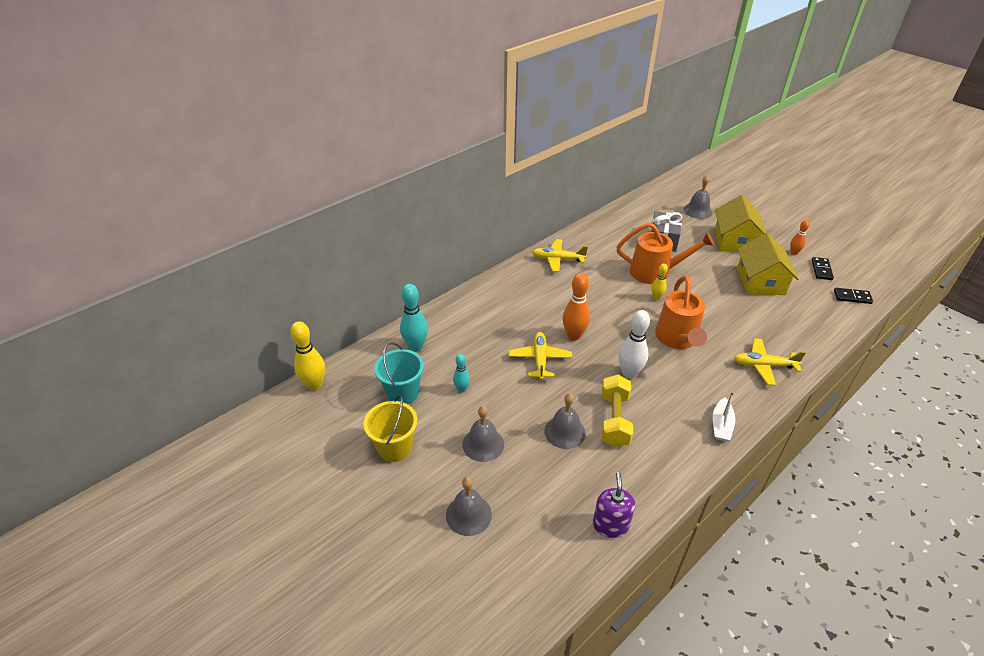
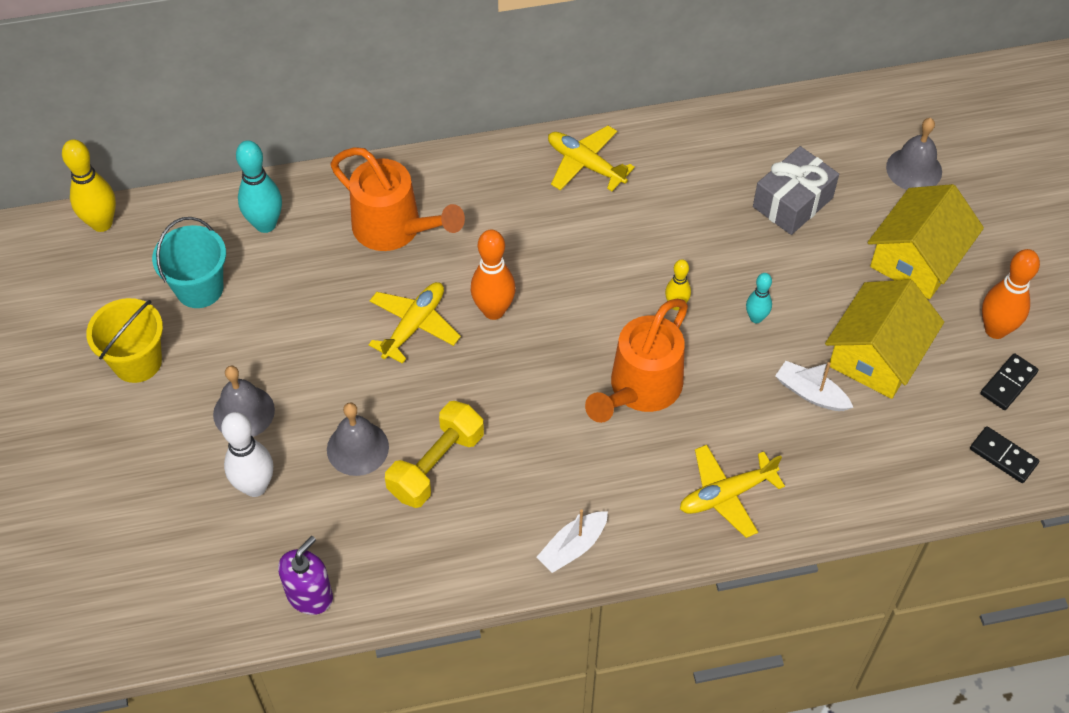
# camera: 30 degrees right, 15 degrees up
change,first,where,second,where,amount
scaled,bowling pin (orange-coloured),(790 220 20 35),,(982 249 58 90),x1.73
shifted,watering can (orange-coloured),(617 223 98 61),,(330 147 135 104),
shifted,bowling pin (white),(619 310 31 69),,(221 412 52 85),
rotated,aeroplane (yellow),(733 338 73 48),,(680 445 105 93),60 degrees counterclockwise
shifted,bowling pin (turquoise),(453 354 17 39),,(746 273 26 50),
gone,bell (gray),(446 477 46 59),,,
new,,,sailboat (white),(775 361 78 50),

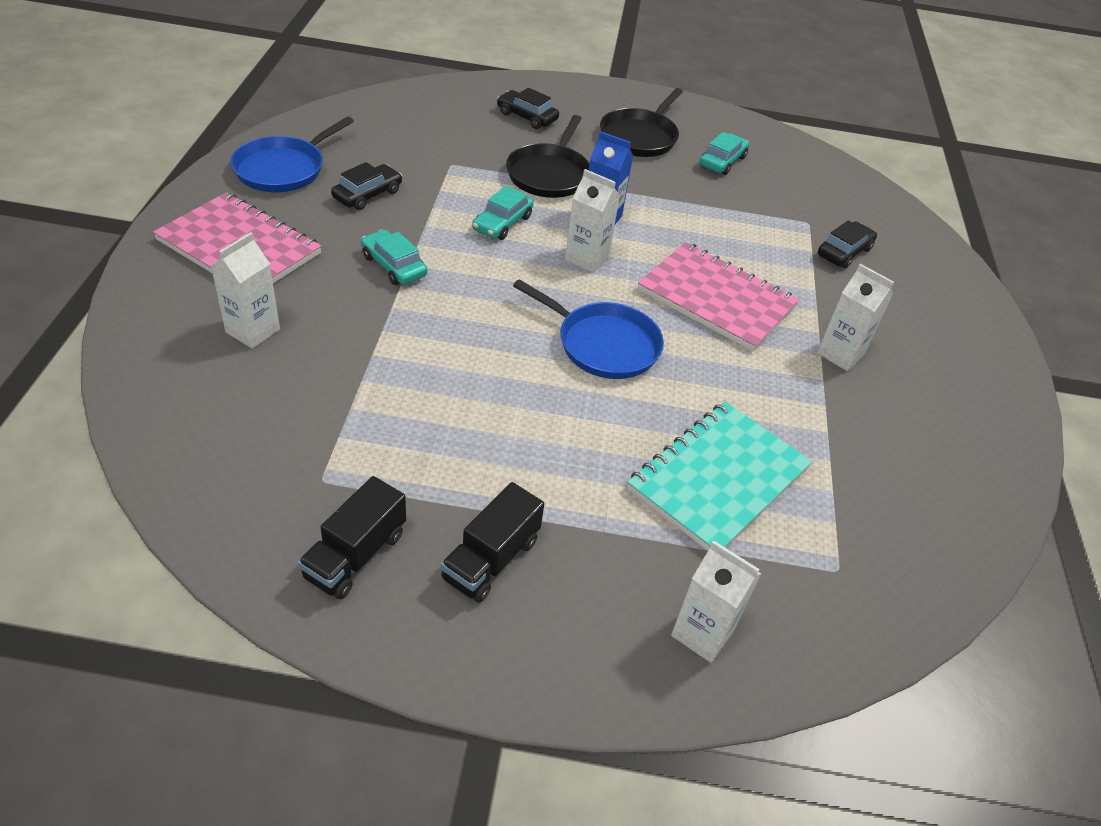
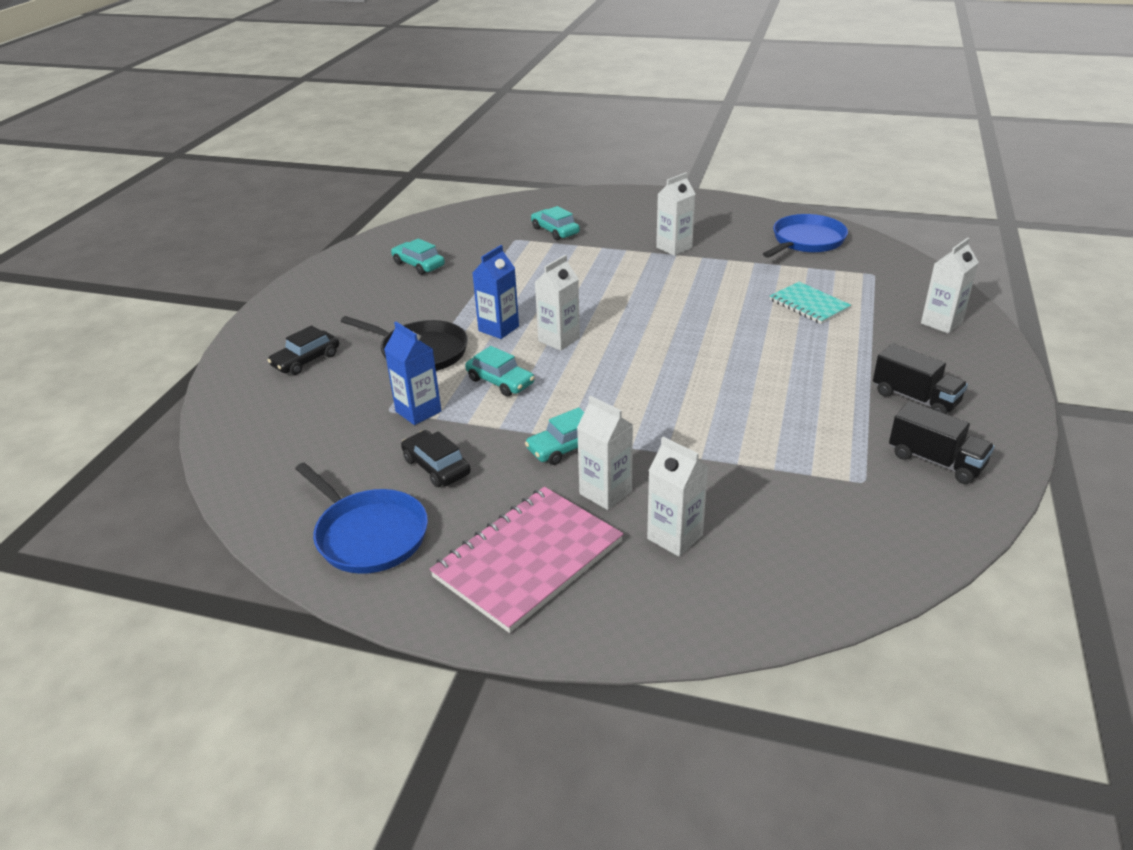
# camera: 75 degrees left, 10 degrees down
change,first,where,second,where,amount
gone,pan (black),(600 88 83 69),,,
repainted,toy car (black),(818 221 59 48),toy car (turquoise),(531 206 49 34),
gone,notebook (pink),(638 242 161 109),,,
shifted,pan (blue),(513 279 151 100),,(763 214 85 44),
scaled,notebook (turquoise),(627 402 185 149),,(770 282 81 42),x0.58
new,,,milk carton (blue),(384 322 57 103),
new,,,milk carton (white),(577 395 56 115),

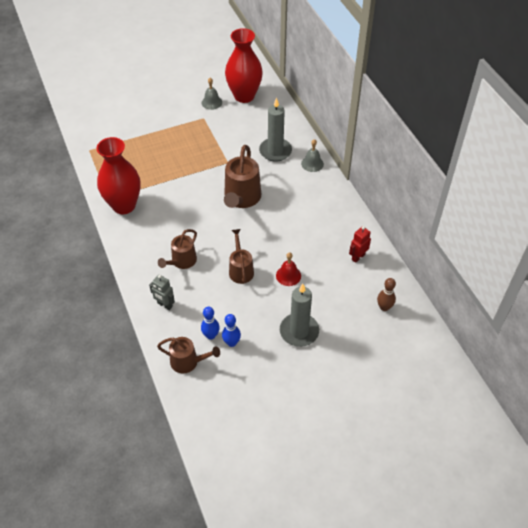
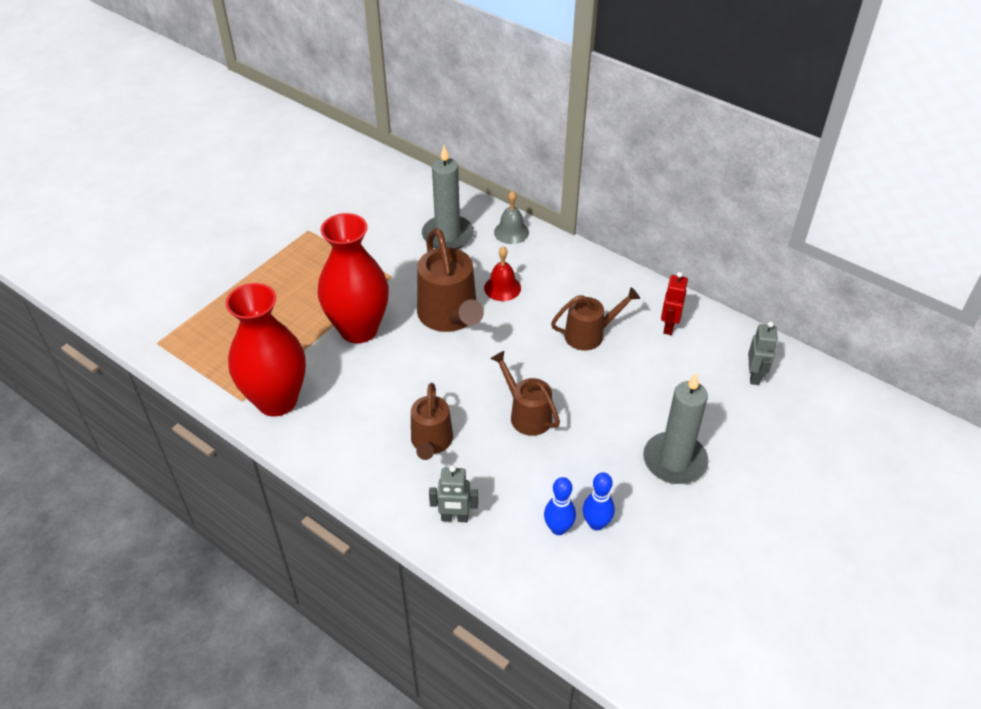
# camera: 30 degrees left, 5 degrees down
change,first,where,second,where,amount
shifted,vase (scarlet),(225 28 38 75),,(318 213 71 130),
gone,bell (gray),(202 78 20 32),,,
shifted,bell (scarlet),(276 252 25 34),,(484 246 37 55),
swapped,bowling pin (brown),(377 278 19 33),robot figure (gray),(748 322 30 63),
shifted,watering can (brown),(157 337 63 37),,(551 287 89 63),

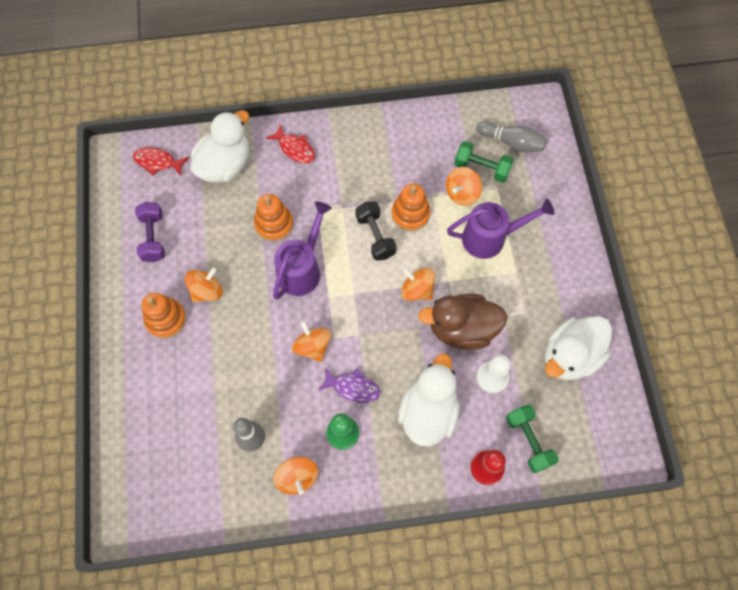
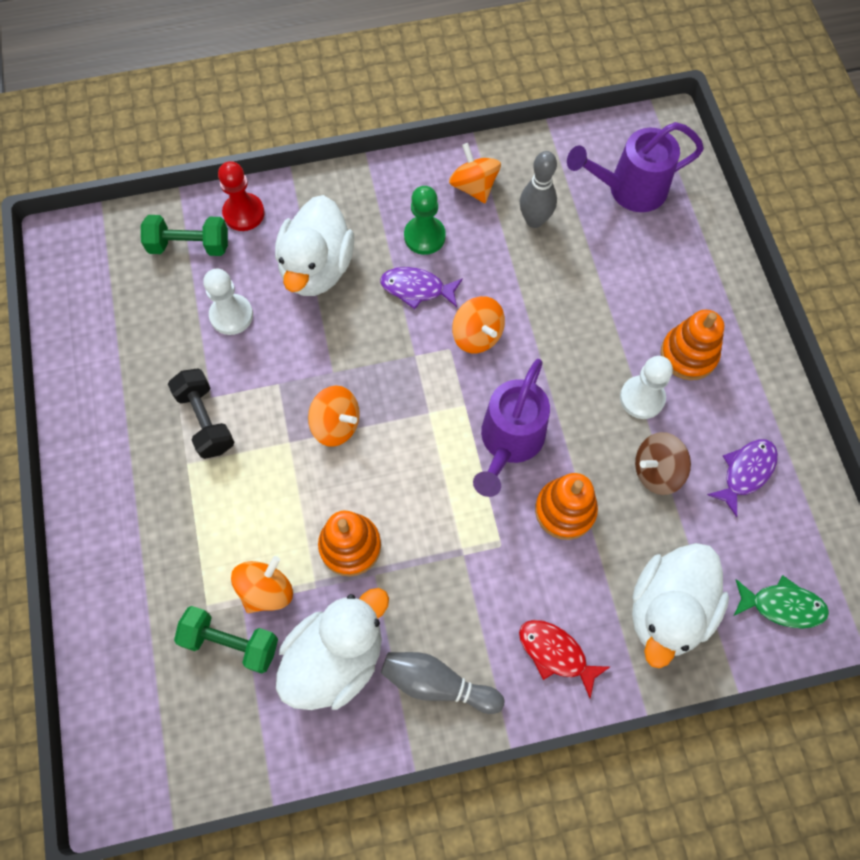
# camera: 175 degrees right, 0 degrees up
change,first,where,second,where,amount
shifted,bowling pin (gray),(476 121 71 31),,(381 652 123 62),
repainted,fish figure (scarlet),(133 147 56 29),fish figure (leaf-green),(734 575 95 54),
shifted,watering can (violet),(447 199 107 60),,(567 122 137 90),
shifted,free weight (black),(355 201 42 60),,(168 368 67 91),
swapped,free weight (violet),(135 202 30 60),fish figure (violet),(707 439 71 78),
swapped,toy top (orange-coloured),(185 267 38 36),chess pawn (white),(620 356 53 63),
gone,toy duck (brown),(418 294 89 56),,,
shifted,toy duck (white),(545 316 67 64),,(276 588 113 122),
rotated,free weight (leaf-green),(506 404 53 69),,(141 215 87 41),60 degrees counterclockwise
new,,,toy top (brown),(635 432 56 63),

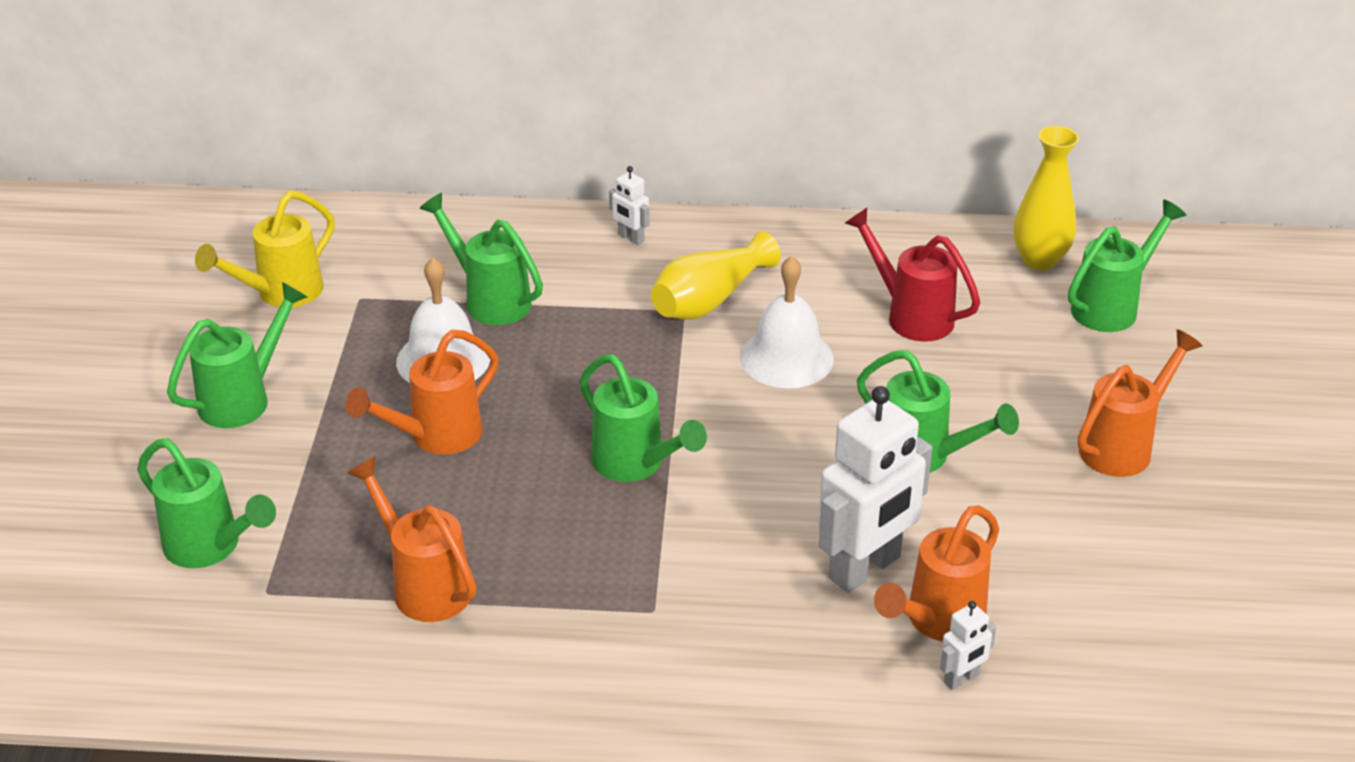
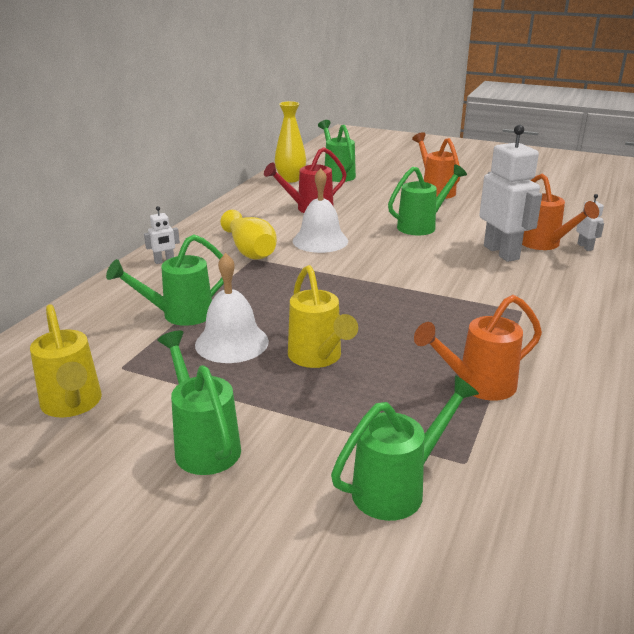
# camera: 70 degrees left, 10 degrees down
change,first,where,second,where,amount
repainted,watering can (orange-coloured),(346 329 153 125),watering can (yellow),(288 265 70 103),
gone,watering can (leaf-green),(580 355 127 127),,,

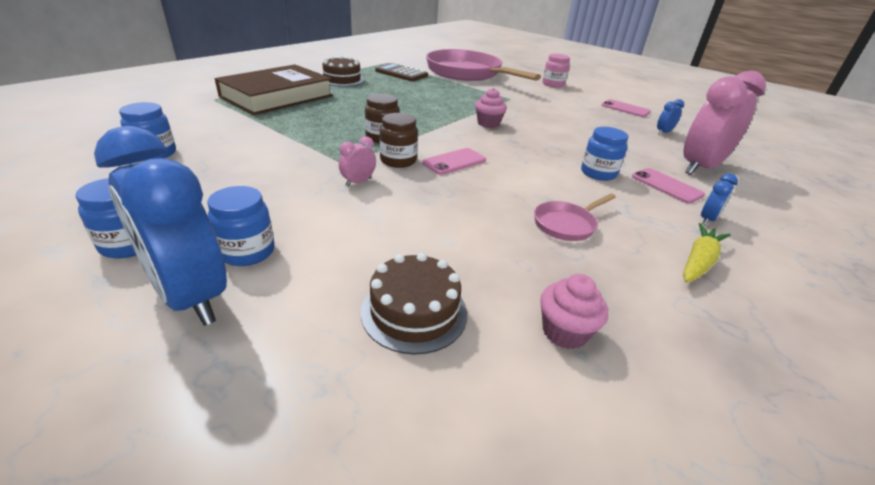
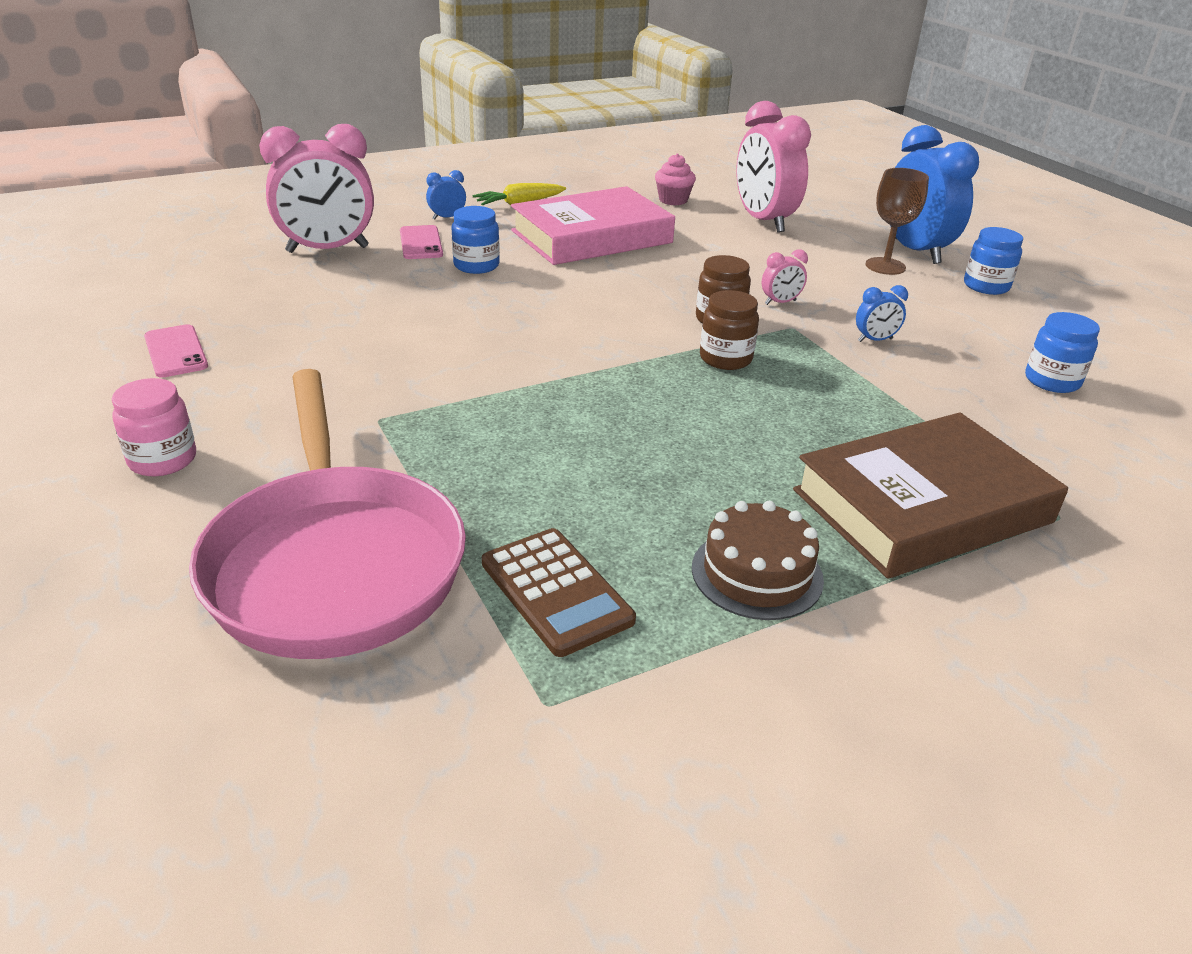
# camera: 155 degrees left, 0 degrees up
change,first,where,second,where,amount
gone,muffin (pink),(475 88 32 40),,,
shifted,alarm clock (blue),(657 99 27 36),,(856 285 52 57),
gone,phone (pink),(422 148 64 27),,,
swapped,jar (blue),(207 186 68 80),wine glass (brown),(866 168 63 107),
swapped,pan (pink),(534 193 82 48),hardback (pink),(511 186 164 79),
swapped,layer cake (brown),(361 253 106 101),alarm clock (pink),(736 101 75 132),

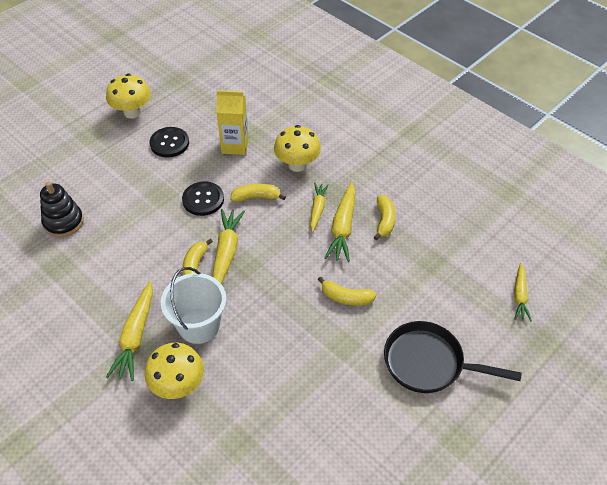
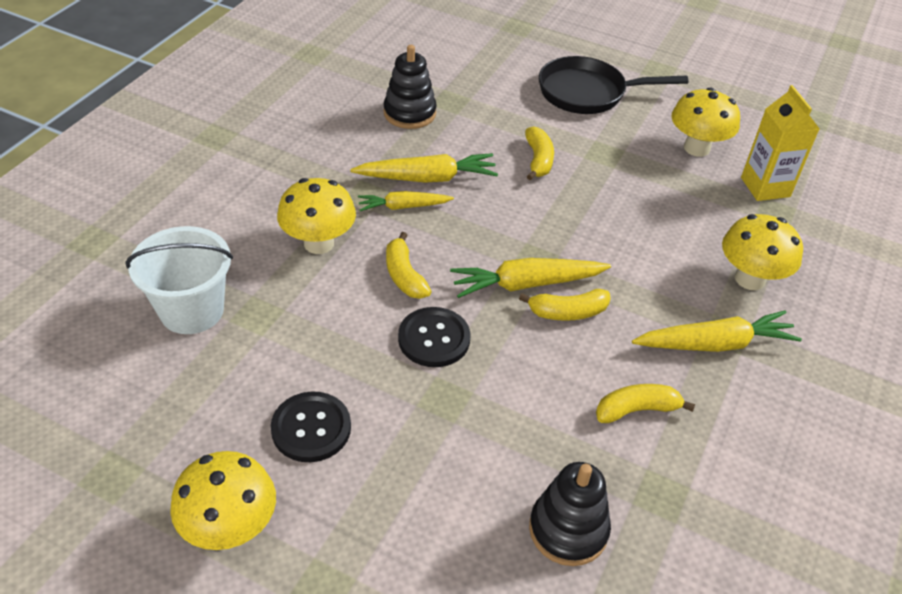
# camera: 110 degrees left, 5 degrees down
change,first,where,second,where,amount
shifted,milk carton (yellow),(216 90 33 65),,(741 85 79 116),
shifted,toy banana (yellow),(374 195 22 45),,(596 384 99 39),
gone,carrot (yellow),(514 263 18 58),,,
shifted,pail (white),(161 267 65 77),,(125 226 108 108),
rotated,pan (black),(384 321 138 72),,(539 56 150 58),90 degrees clockwise
new,,,stacking rings (black),(383 45 54 84),
new,,,mushroom (yellow),(672 88 68 69),

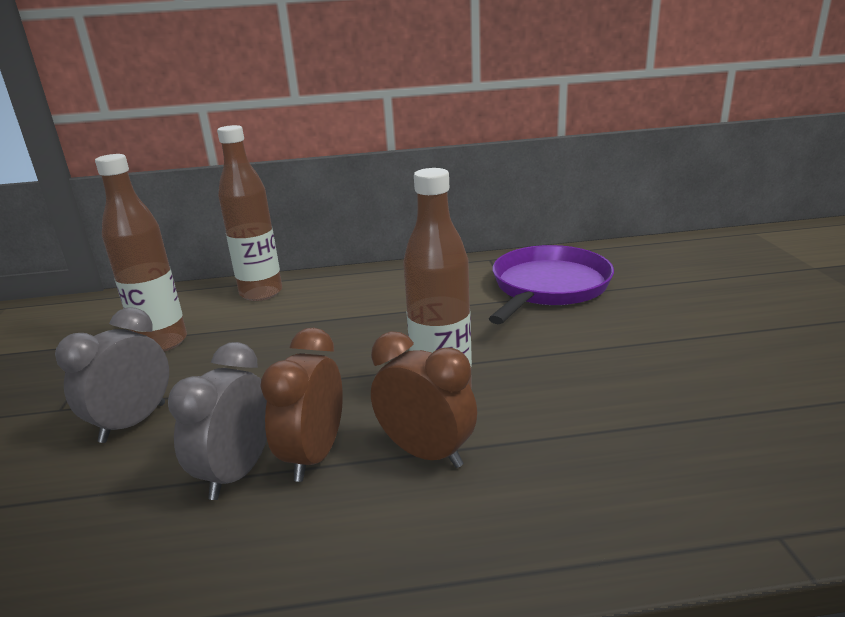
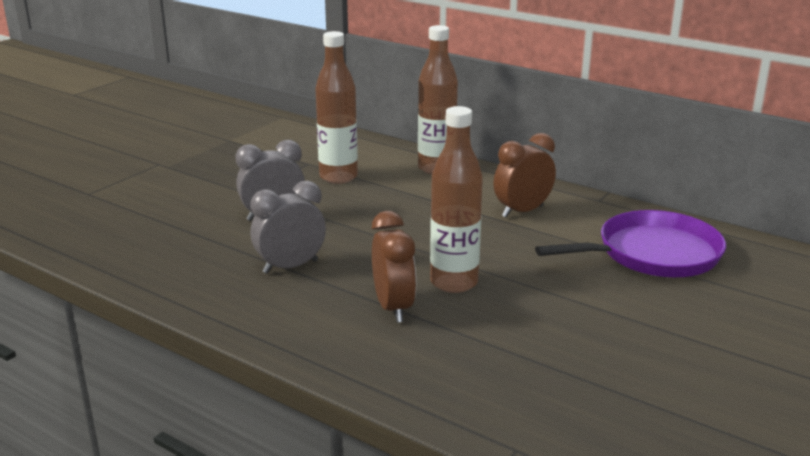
# camera: 40 degrees right, 0 degrees up
change,first,where,second,where,amount
shifted,alarm clock (brown),(260 328 83 154),,(494 133 62 85),

